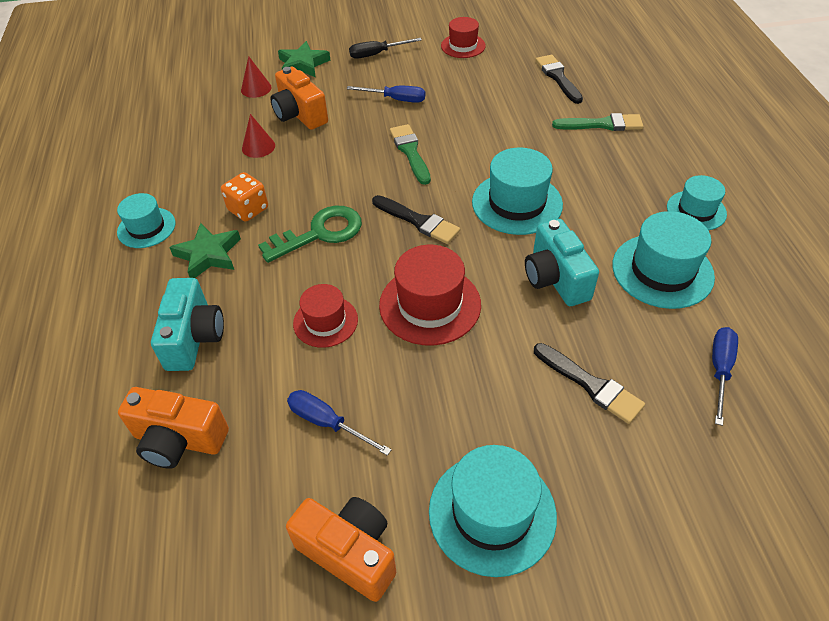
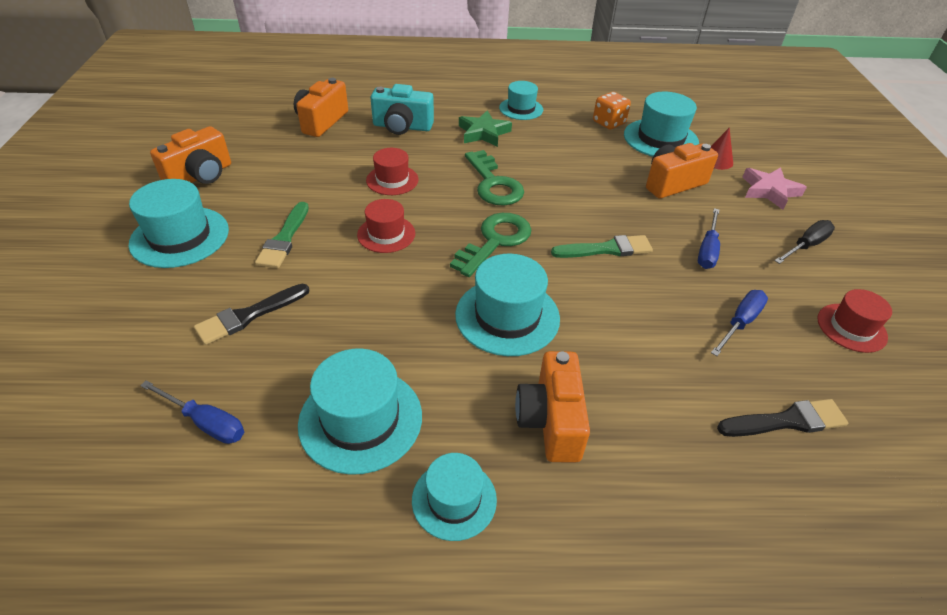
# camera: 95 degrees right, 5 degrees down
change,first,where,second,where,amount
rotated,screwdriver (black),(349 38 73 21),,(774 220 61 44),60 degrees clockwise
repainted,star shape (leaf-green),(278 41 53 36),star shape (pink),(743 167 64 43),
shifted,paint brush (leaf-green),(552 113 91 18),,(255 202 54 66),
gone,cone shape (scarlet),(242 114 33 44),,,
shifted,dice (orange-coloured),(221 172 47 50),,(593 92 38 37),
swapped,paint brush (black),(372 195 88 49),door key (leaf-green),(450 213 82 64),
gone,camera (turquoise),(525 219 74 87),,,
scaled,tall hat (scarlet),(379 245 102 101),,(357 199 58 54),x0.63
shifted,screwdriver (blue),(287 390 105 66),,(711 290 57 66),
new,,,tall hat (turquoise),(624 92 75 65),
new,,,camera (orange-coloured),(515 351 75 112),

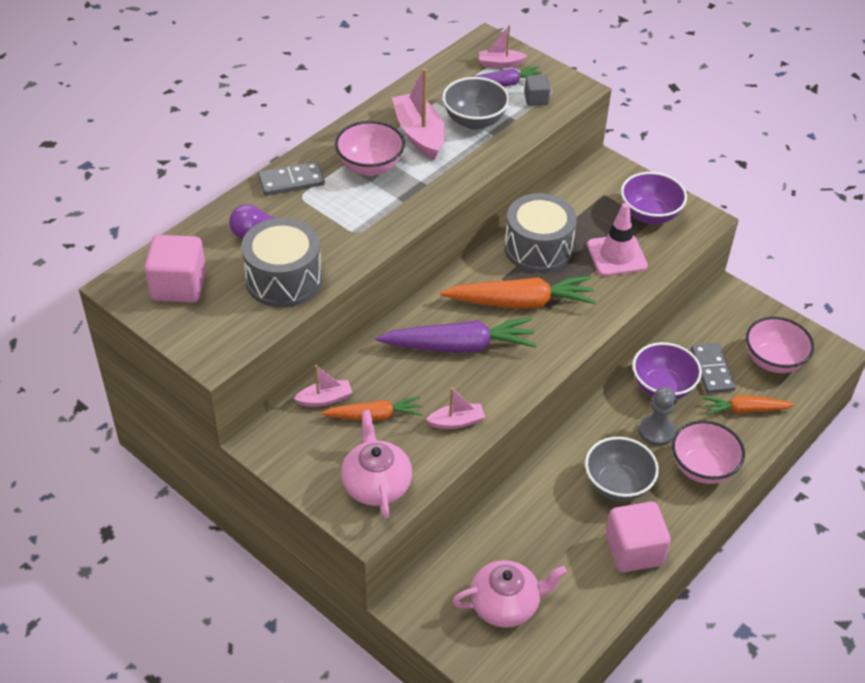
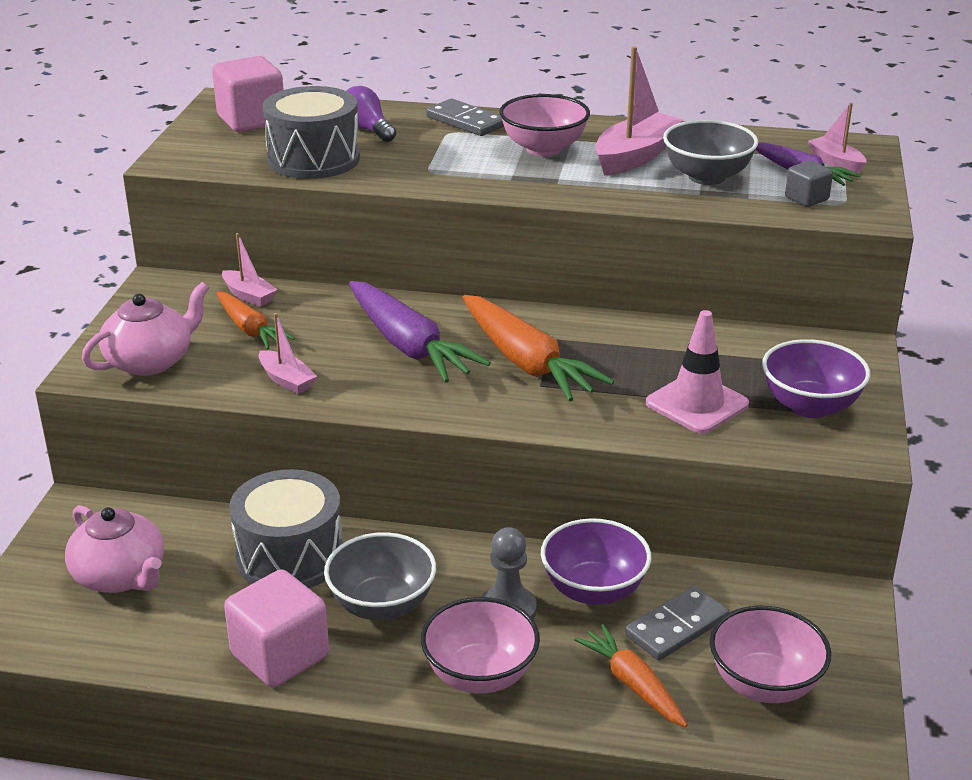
# camera: 60 degrees right, 15 degrees down
change,first,where,second,where,amount
shifted,toy drum (gray),(504 193 73 80),,(229 469 114 119),

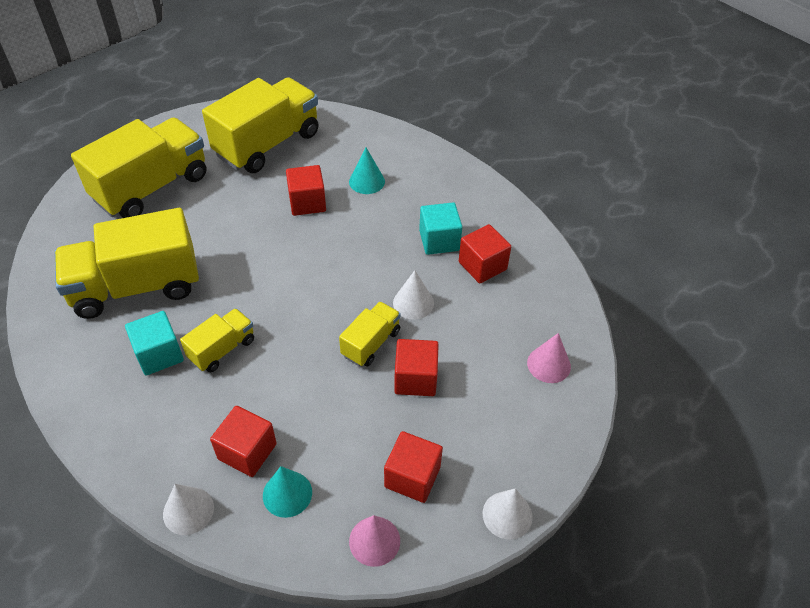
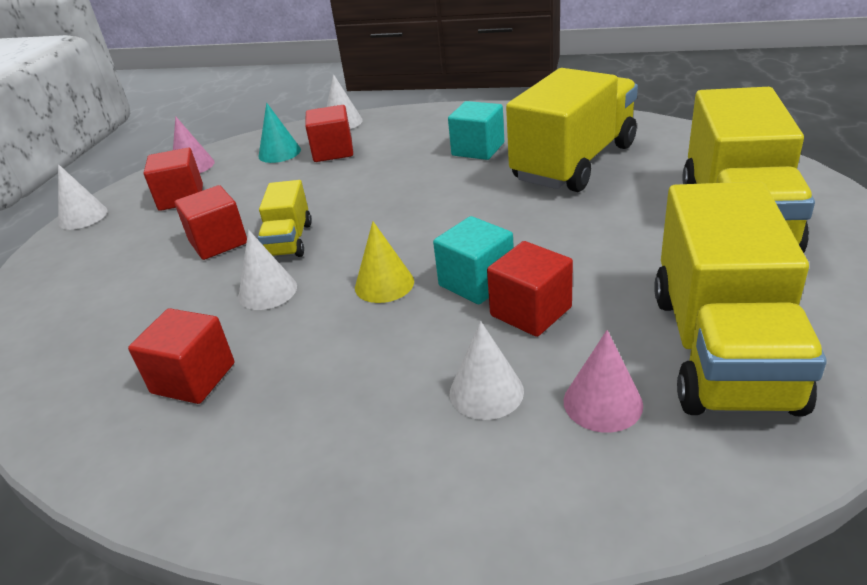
# camera: 150 degrees right, 15 degrees down
change,first,where,second,where,amount
repainted,cone shape (turquoise),(349 148 36 46),cone shape (white),(450 321 74 99),
shifted,block (turquoise),(419 202 43 53),,(433 216 81 88),
gone,truck (yellow),(180 308 74 64),,,
shifted,cone shape (pink),(527 333 44 50),,(564 330 79 103),
new,,,cone shape (yellow),(355 221 59 82),

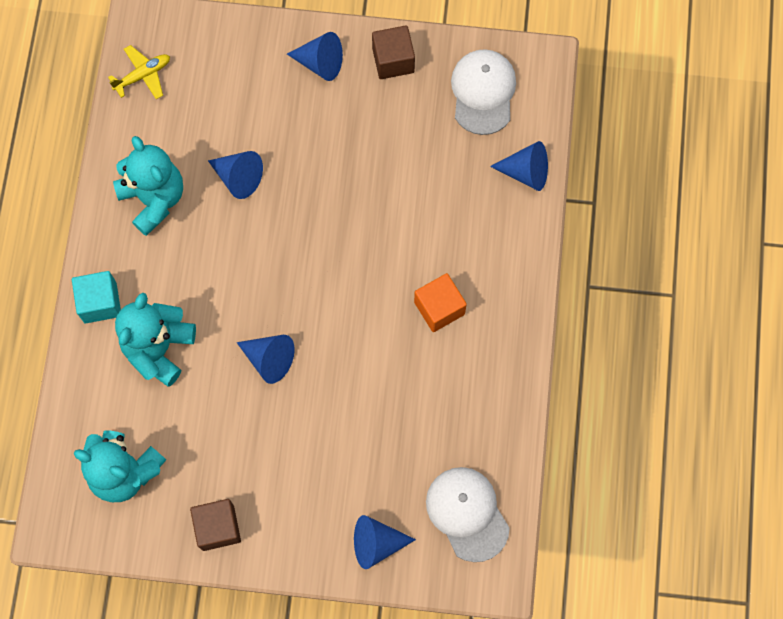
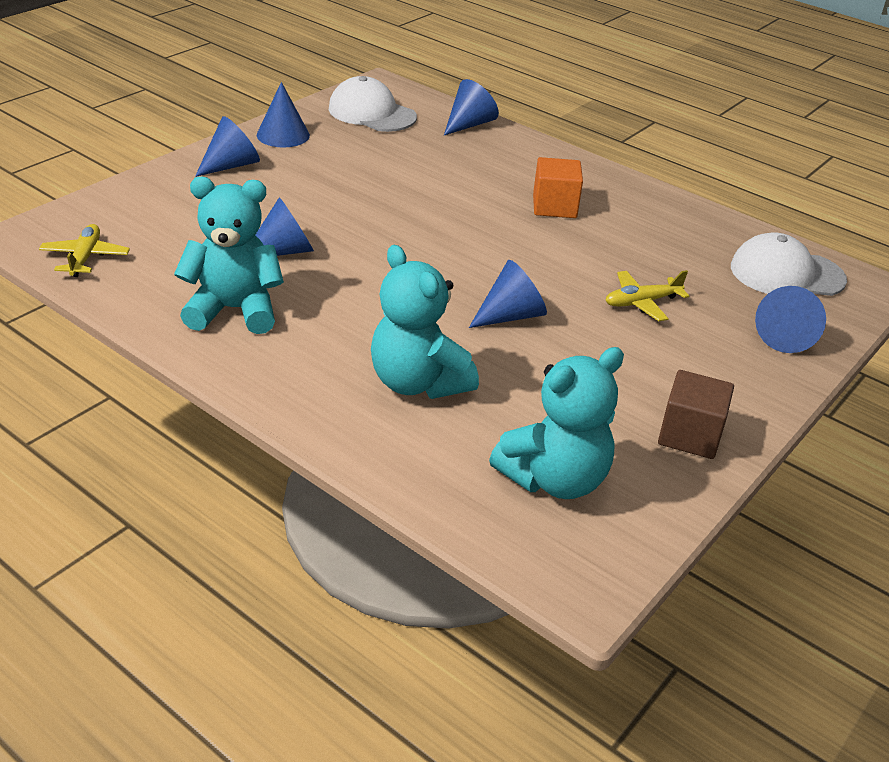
# camera: 60 degrees left, 35 degrees down
change,first,where,second,where,amount
swapped,block (brown),(372 25 43 54),cone shape (blue),(257 82 53 66),
gone,block (turquoise),(72 271 49 52),,,
new,,,aeroplane (yellow),(605 270 84 51),

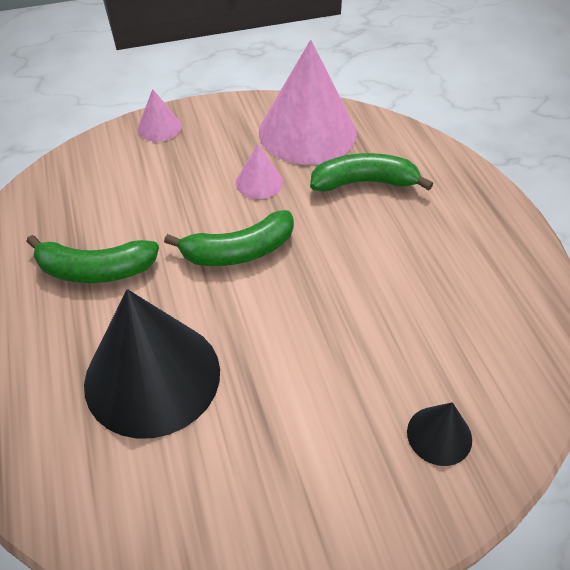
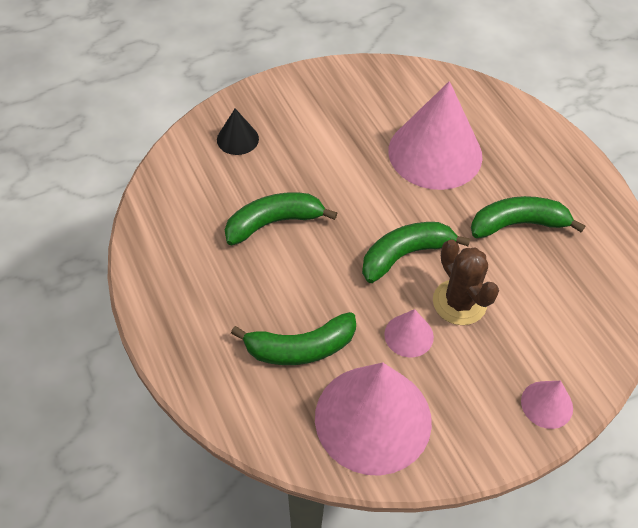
# camera: 170 degrees right, 5 degrees up
change,first,where,second,where,amount
repainted,cone shape (black),(84 289 136 150),cone shape (pink),(388 81 94 109),
new,,,toy banana (leaf-green),(225 192 112 53),
new,,,saguaro cactus (brown),(433 239 66 86),

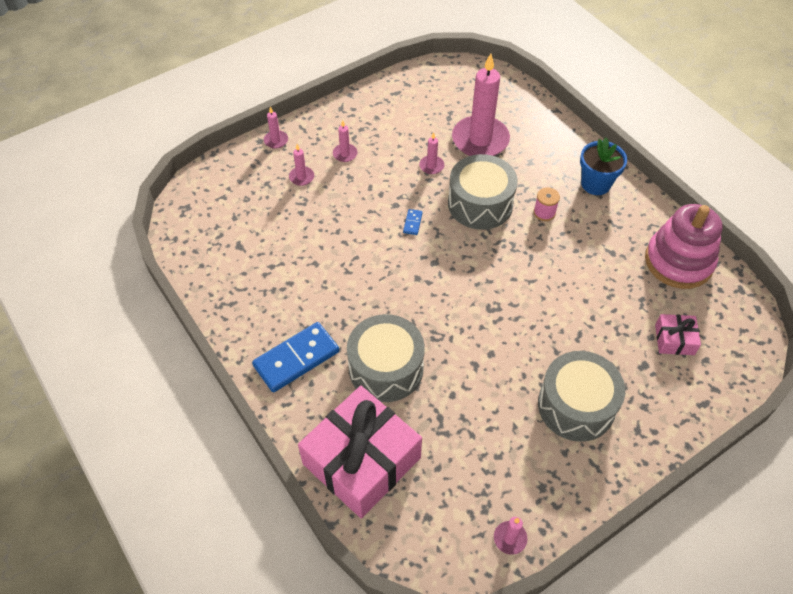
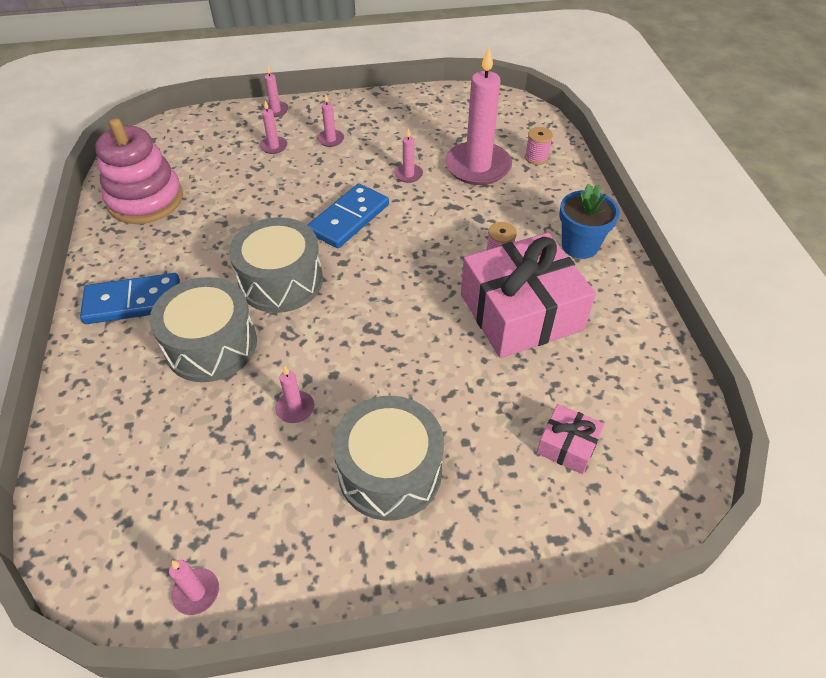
# camera: 25 degrees right, 5 degrees down
change,first,where,second,where,amount
shifted,toy drum (gray),(448 154 70 76),,(229 217 94 96),
shifted,stacking rings (pink),(645 204 78 85),,(95 118 88 106),
scaled,domino tile (blue),(403 209 20 26),,(308 183 81 65),x2.41
shifted,wrapped gift (pink),(298 386 124 133),,(461 233 135 125),
new,,,spool (pink),(525 127 28 38),
new,,,candle (pink),(275 366 39 57),

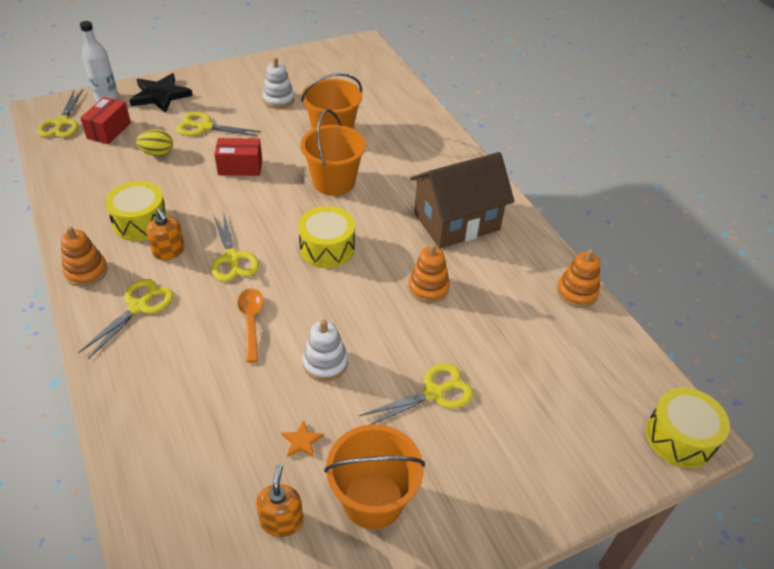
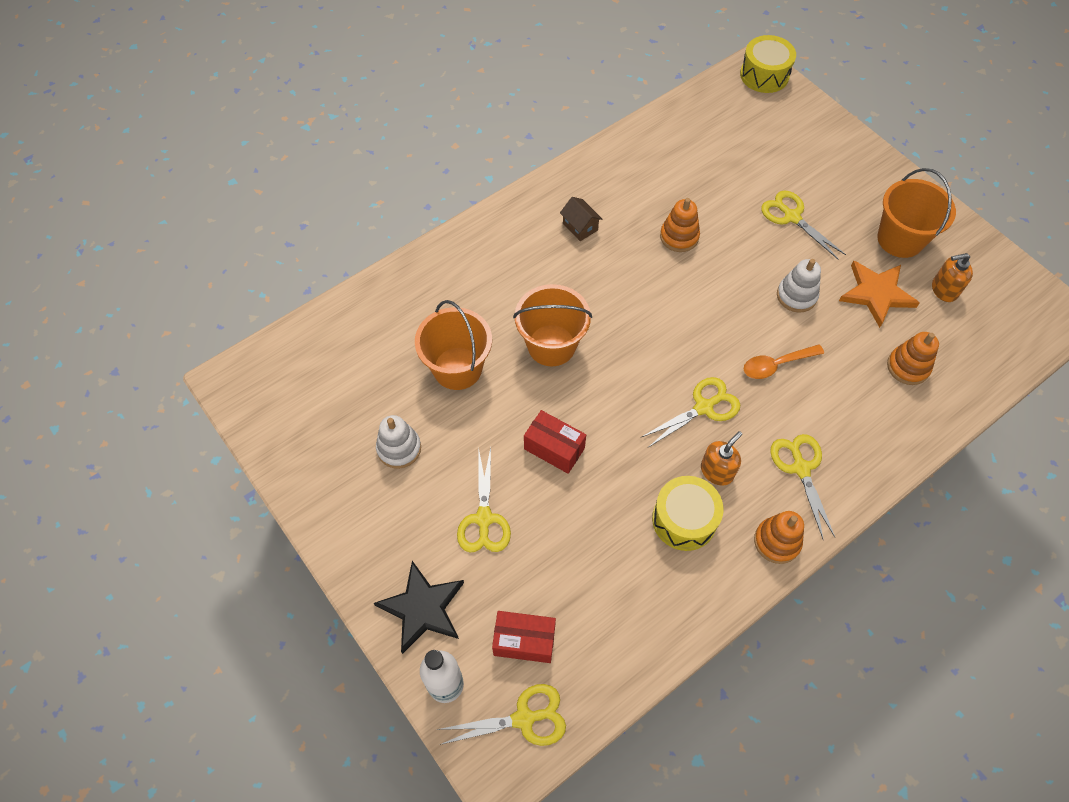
# camera: 100 degrees left, 15 degrees up
change,first,where,second,where,amount
gone,toy egg (yellow),(136 129 37 27),,,
rotated,parcel (scarlet),(214 138 48 38),,(524 410 62 64),45 degrees counterclockwise
scaled,cottage (brown),(410 152 105 97),,(560 197 42 44),x0.40
gone,toy drum (yellow),(298 206 57 62),,,
shifted,stacking rings (orange-coloured),(557 249 43 59),,(887 332 52 53),
rotated,pair of scissors (yellow),(78 279 96 80),,(770 434 65 106),60 degrees clockwise
scaled,star shape (orange-coloured),(281 420 42 38),,(839 261 81 67),x2.23

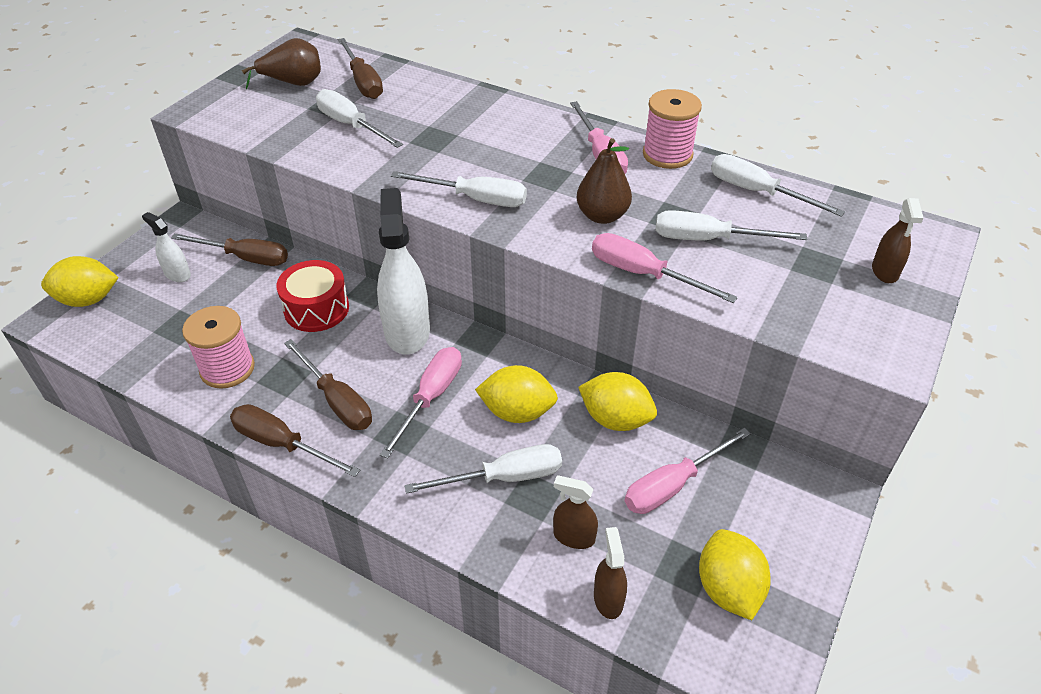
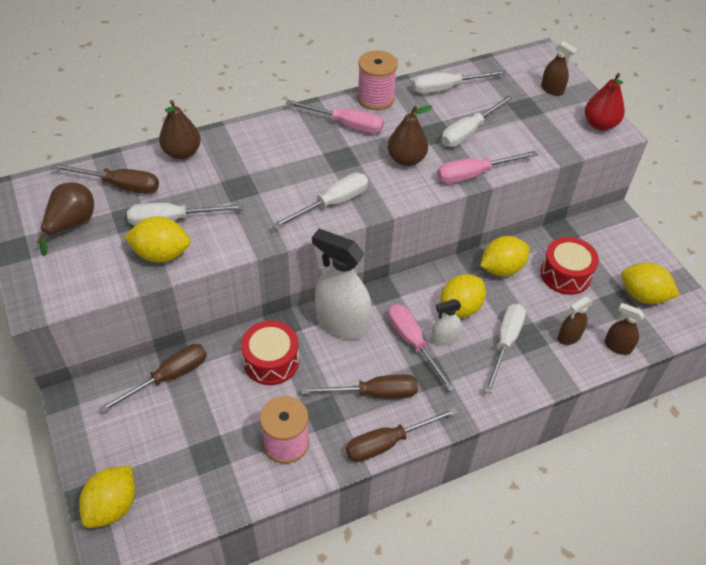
# camera: 55 degrees left, 5 degrees up
change,first,where,second,where,amount
shifted,sprayer (white),(142 212 49 70),,(431 299 30 47),
swapped,screwdriver (pink),(625 428 126 86),toy drum (scarlet),(541 237 58 58),
new,,,toy pear (scarlet),(585 73 40 58),
new,,,toy pear (brown),(159 100 42 59),
new,,,citrus fruit (yellow),(124 216 66 47),

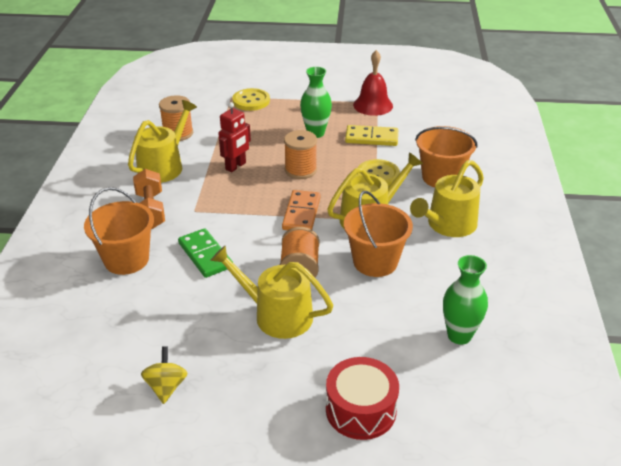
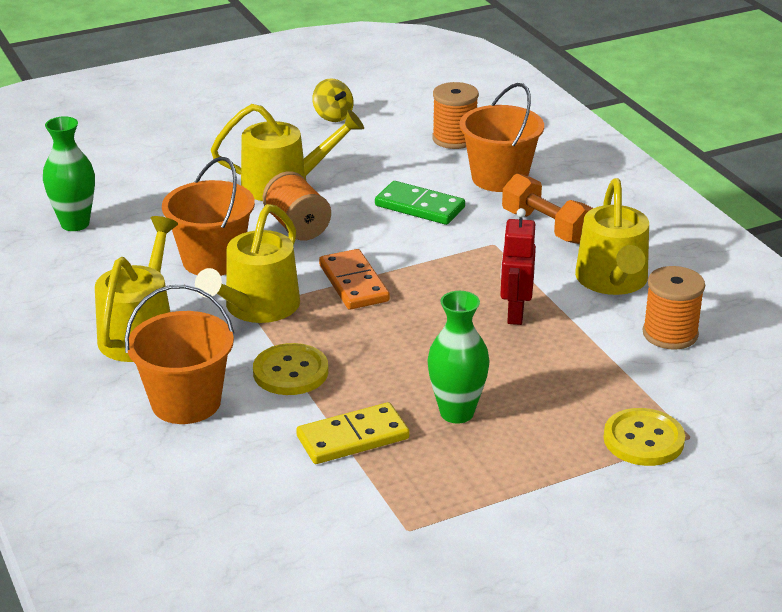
# camera: 150 degrees right, 5 degrees down
change,first,where,second,where,amount
gone,bell (scarlet),(353 50 40 66),,,
shifted,spool (orange-coloured),(284 130 33 49),,(432 82 47 67),
gone,toy drum (scarlet),(326 357 73 83),,,

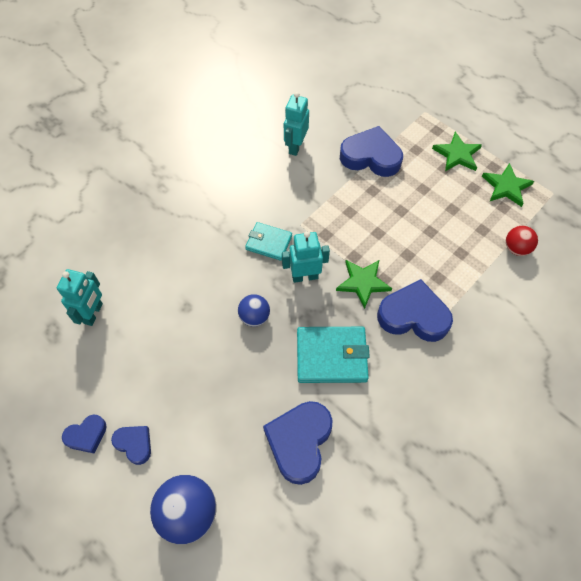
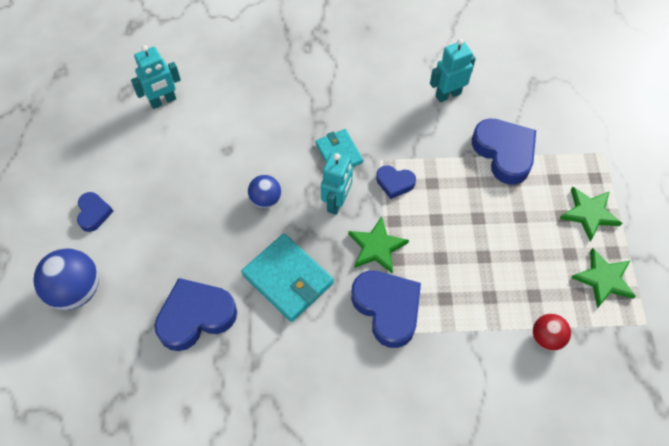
# camera: 45 degrees right, 0 degrees up
change,first,where,second,where,amount
rotated,robot figure (turquoise),(282 231 48 52),,(321 152 32 63),75 degrees clockwise
shifted,heart shape (blue),(62 414 45 39),,(376 165 40 34),

